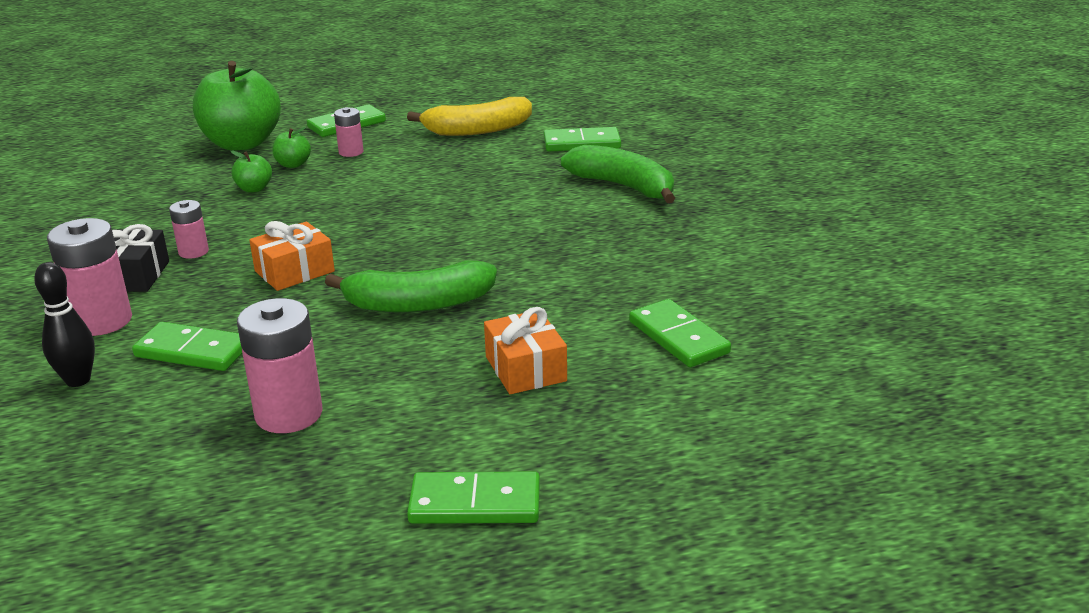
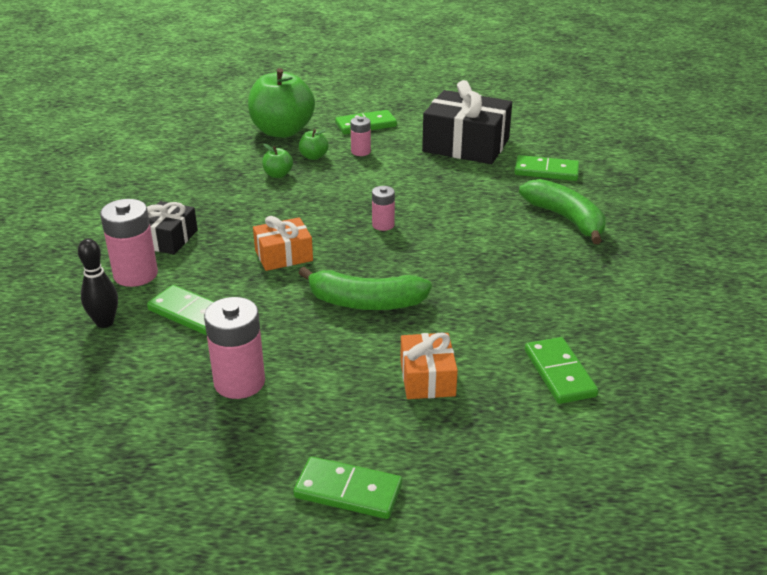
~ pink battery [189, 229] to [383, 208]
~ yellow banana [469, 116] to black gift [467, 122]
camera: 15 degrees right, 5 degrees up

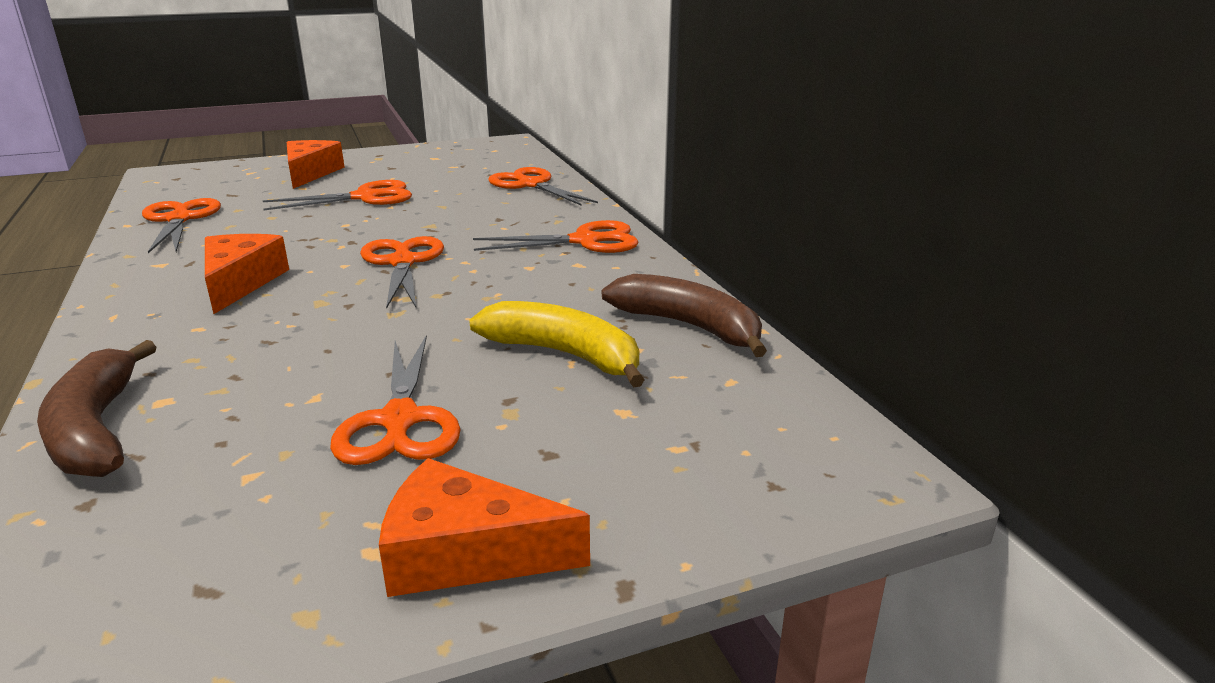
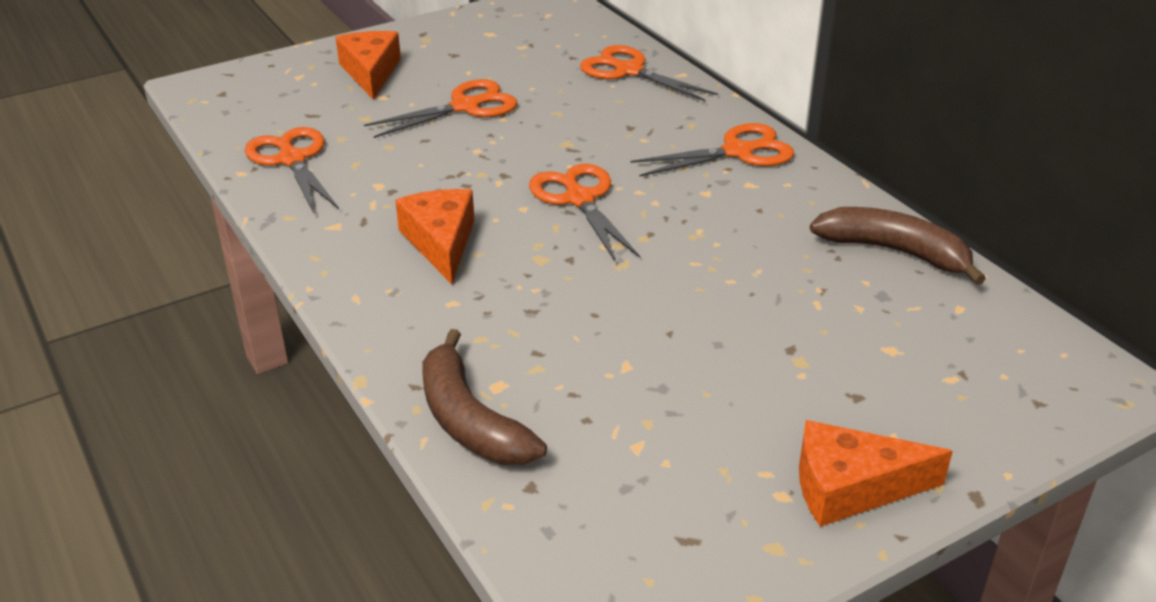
- orange scissors [395, 400]
- yellow banana [556, 344]
camera: 10 degrees left, 10 degrees up

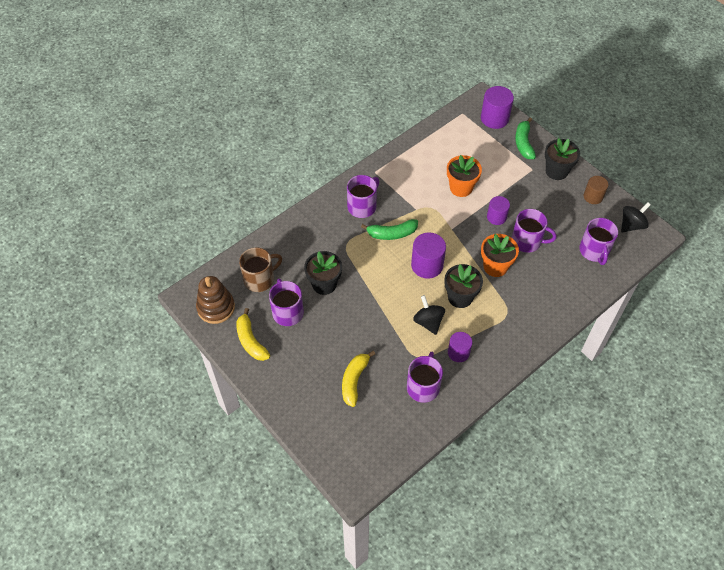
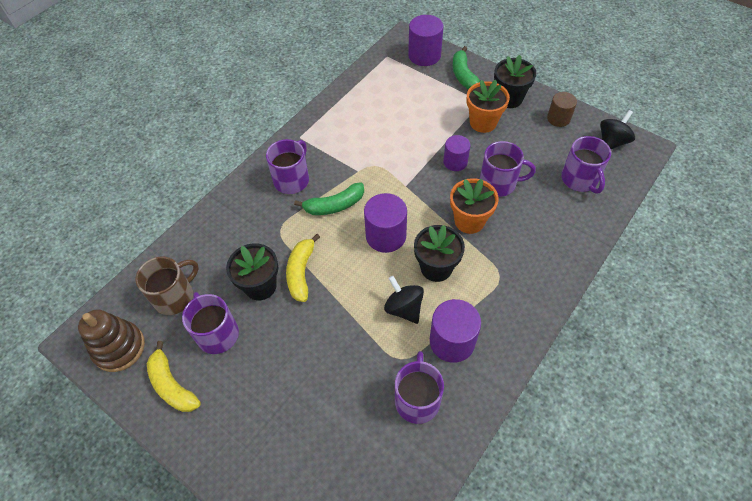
~ yellow banana [358, 379] to [303, 268]
~ orange flower pot [464, 176] to [488, 106]
~ purple cylinder [460, 347] = [455, 331] x1.54
camera: 10 degrees left, 0 degrees up

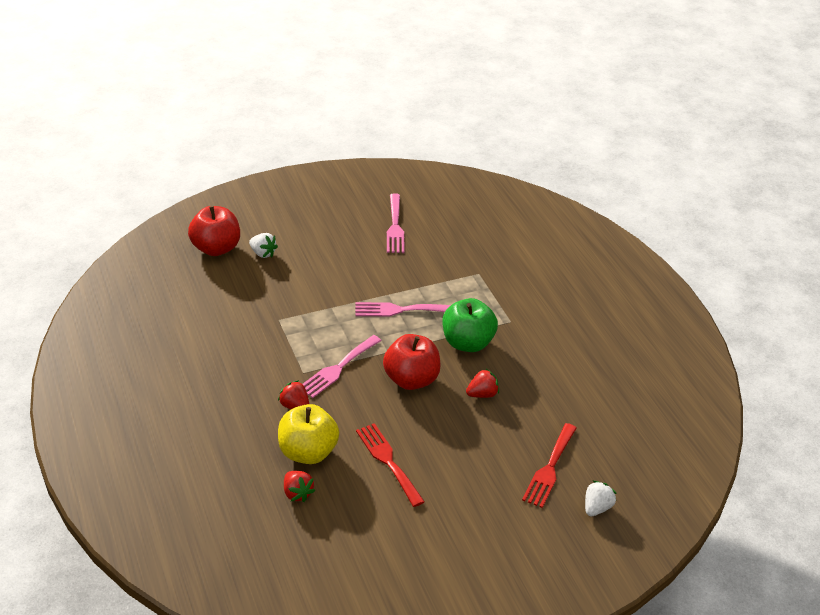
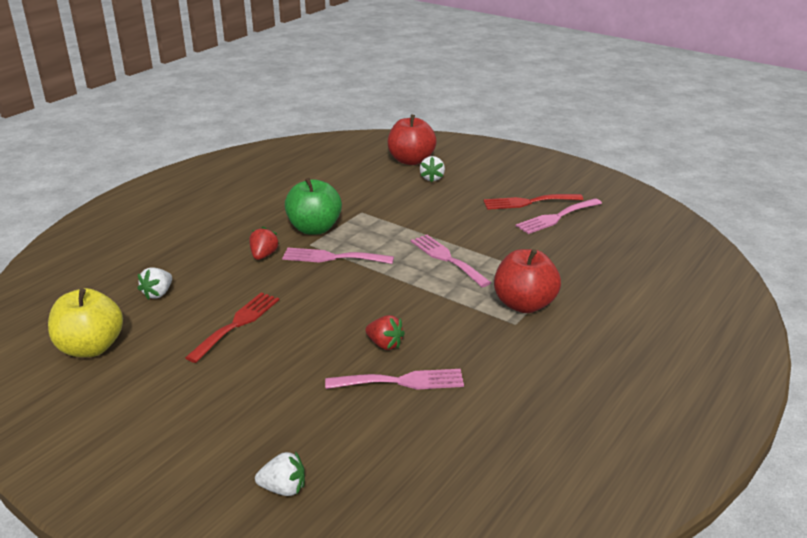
+ pink fork [394, 379]
~ yellow apple [308, 434] to [85, 322]
~ red apple [412, 362] to [527, 281]
~ green apple [470, 325] to [313, 206]
~ red fork [549, 465] to [533, 202]
~ red strawberry [299, 486] to white strawberry [155, 283]
camera: 60 degrees right, 10 degrees down

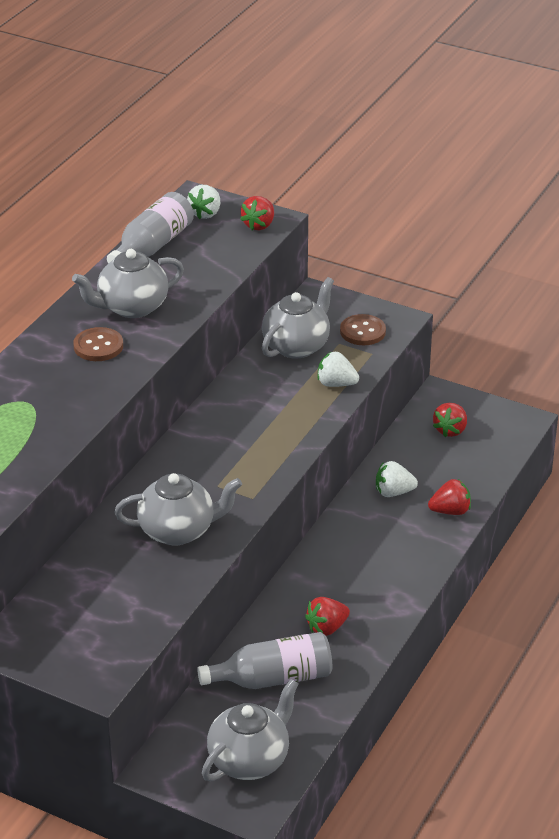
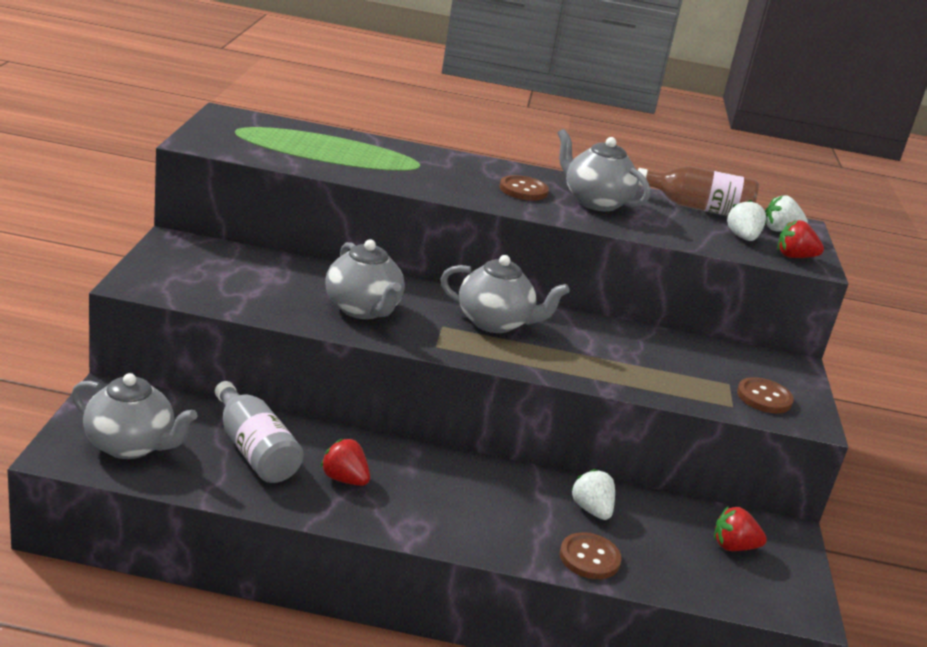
~ grey teapot [298, 318] to [505, 294]
~ white strawberry [338, 369] to [746, 220]
~ red strawberry [449, 497] to brown button [591, 555]
~ grey bottle [150, 228] to brown bottle [698, 191]
camera: 65 degrees right, 10 degrees down

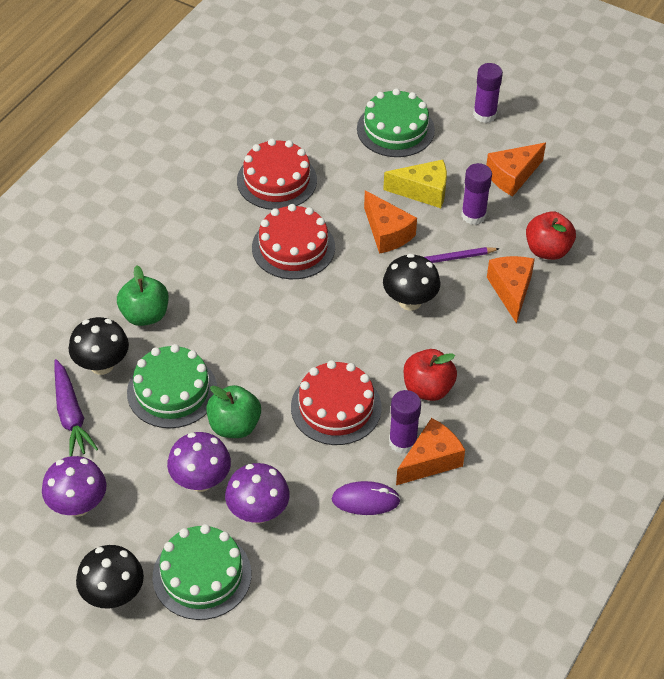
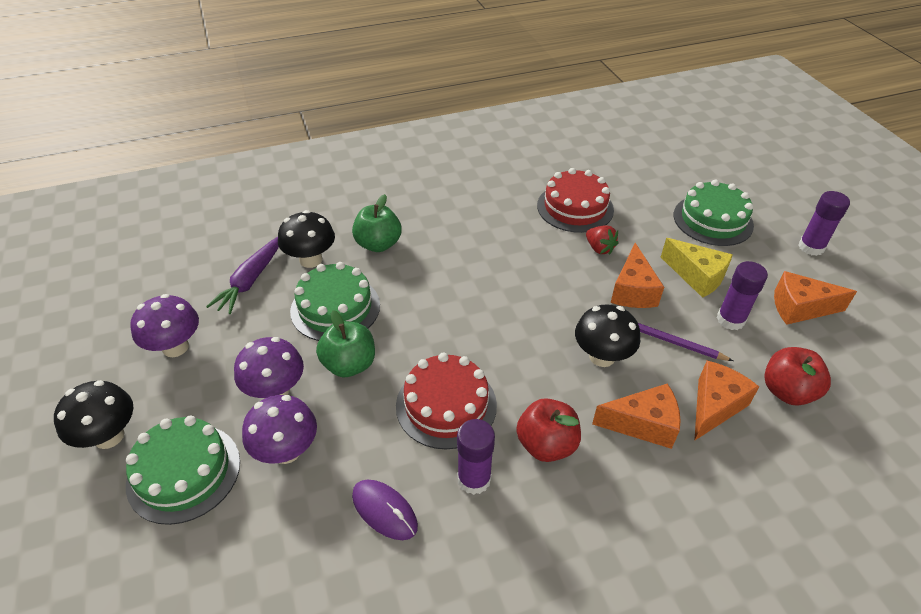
- red cake [293, 241]
+ red strawberry [602, 240]
~ orange cheese [430, 451] to [636, 416]
camera: 40 degrees right, 5 degrees down

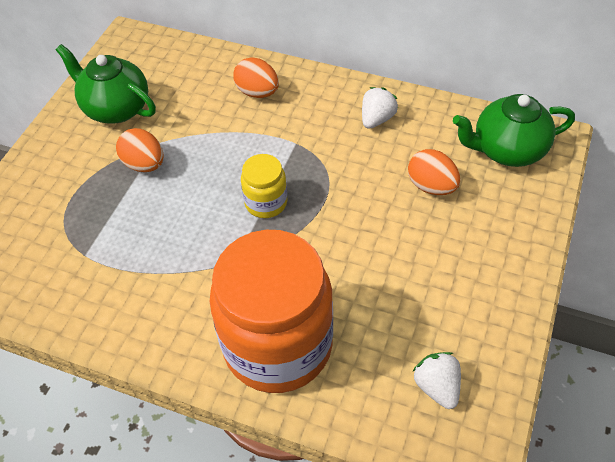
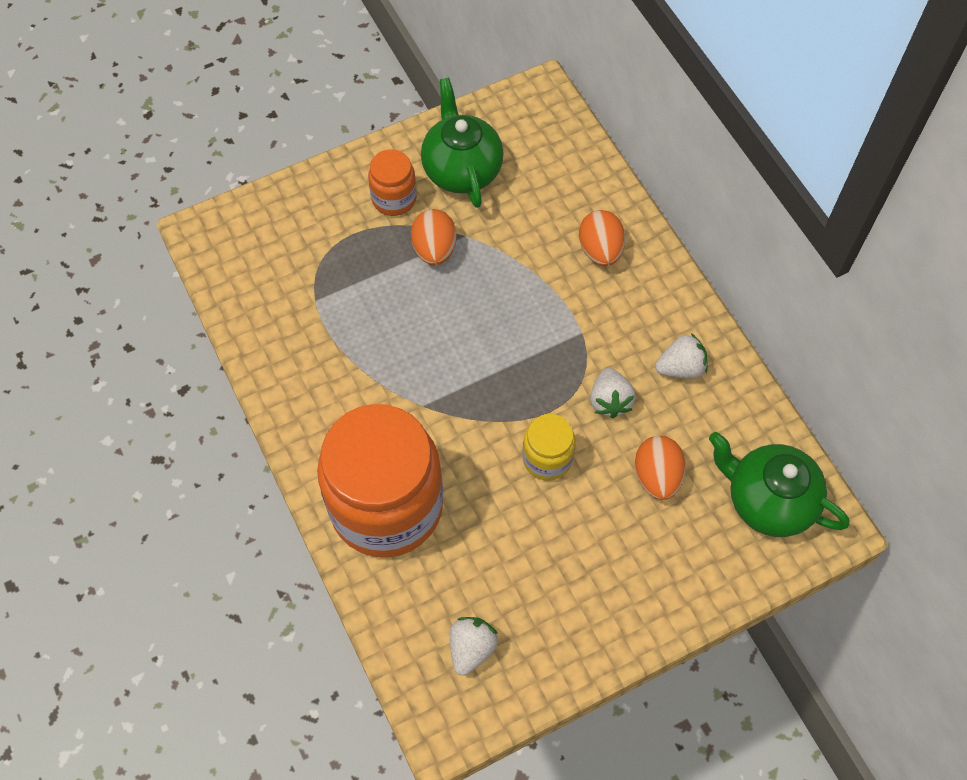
+ orange jar [392, 182]
+ white strawberry [613, 393]
~ yellow jar [264, 186] to [549, 447]
camera: 40 degrees right, 10 degrees up

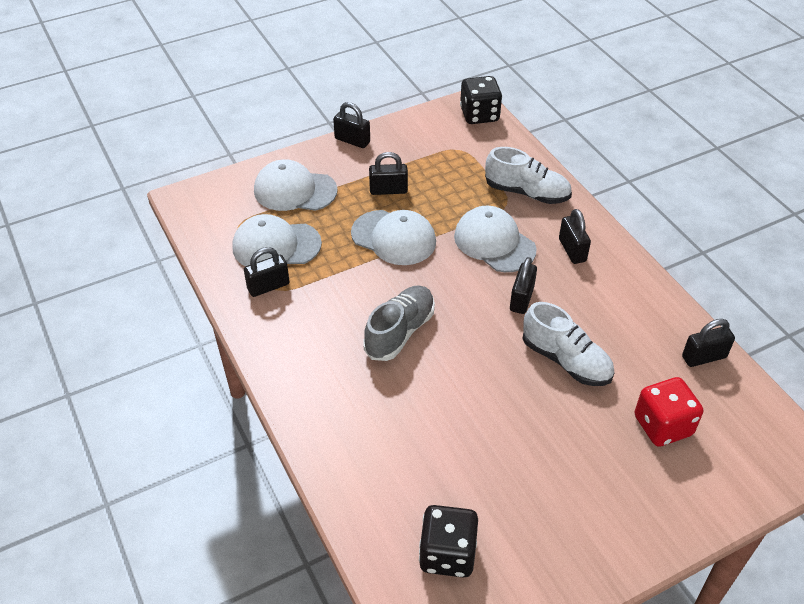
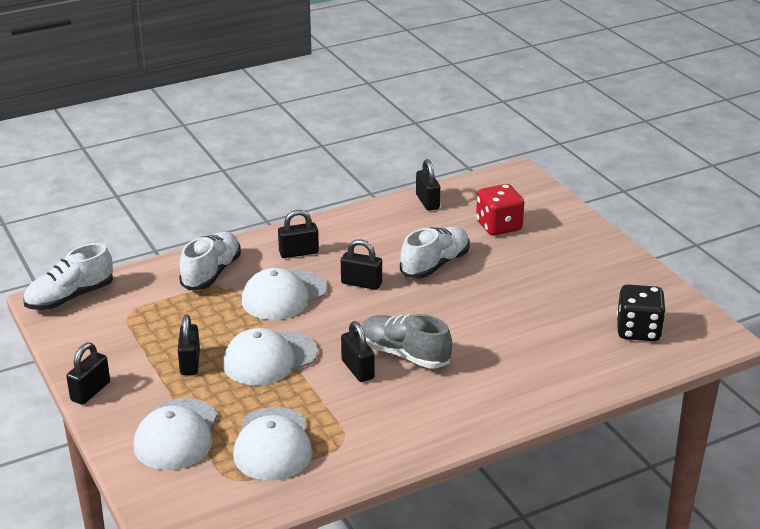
~ black padlock [267, 272] to [358, 351]
~ black dice [481, 100] to white shoe [68, 276]
~ white cap [393, 237] = [270, 356] 150 degrees counterclockwise
camera: 90 degrees left, 15 degrees down

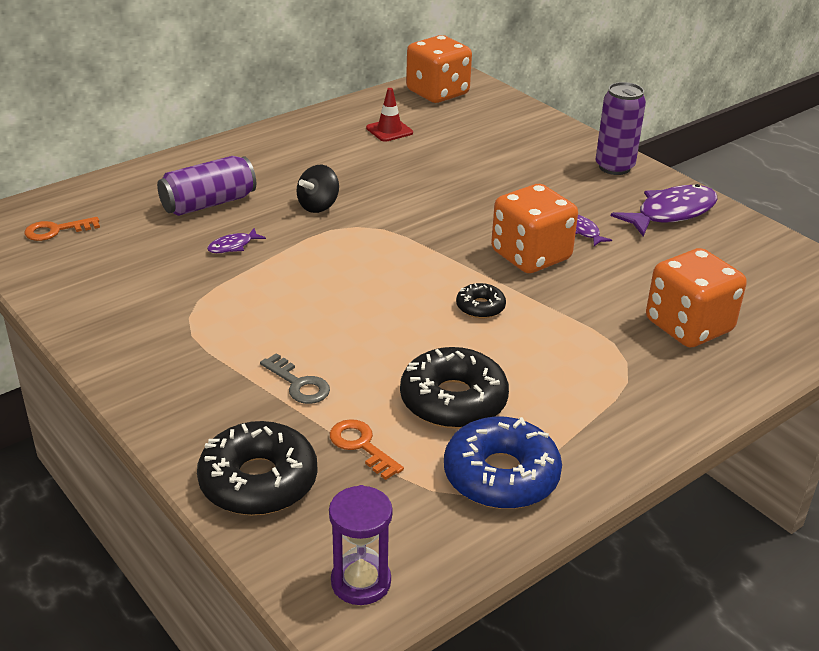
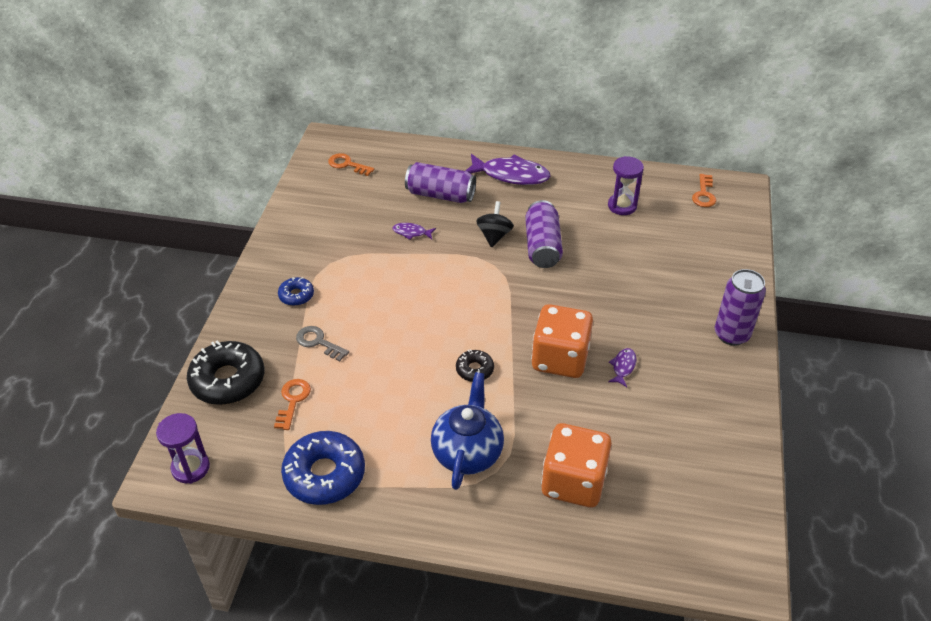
- black donut [454, 388]
+ blue donut [296, 291]
+ blue teapot [467, 431]
+ purple can [544, 234]
~ purple fish [664, 210] to [508, 169]
~ red traffic cone [389, 115] to purple hourglass [626, 185]
~ orange dice [439, 69] to orange key [704, 190]
~ grey key [295, 378] = [322, 343] 120 degrees clockwise
~ black spinning top [317, 189] = [495, 224] 105 degrees clockwise
camera: 50 degrees right, 10 degrees up

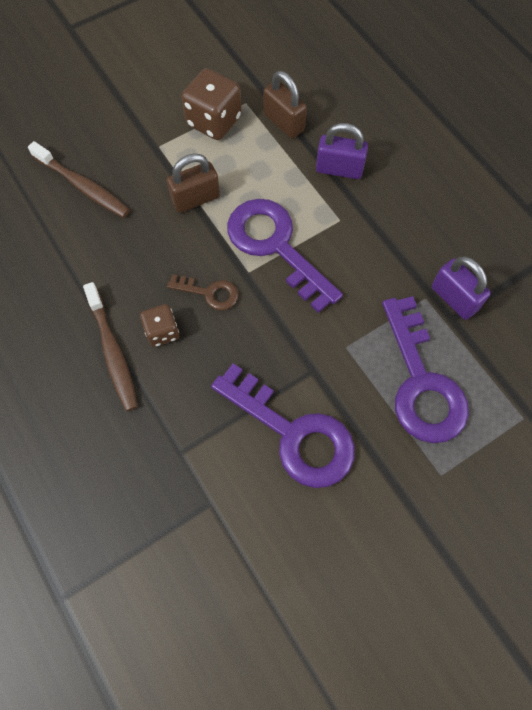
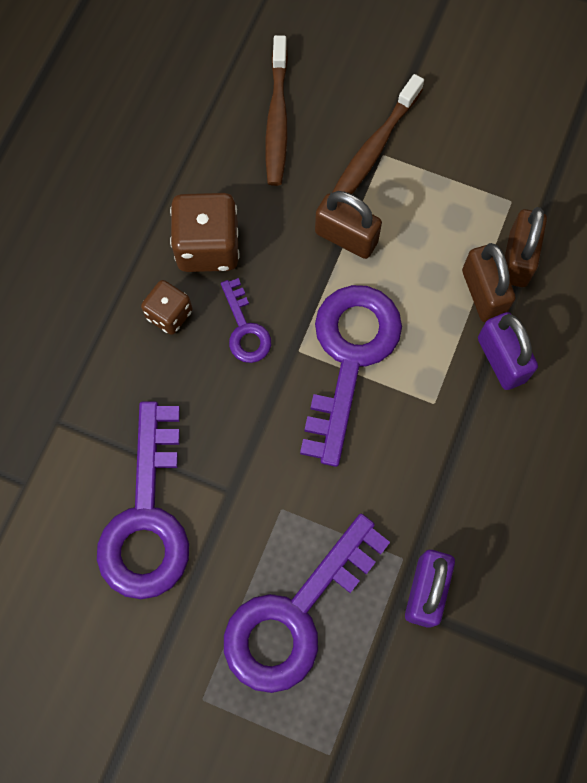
+ brown padlock [489, 282]
~ brown toothbrush [110, 346] to [378, 134]
~ brown dice [212, 104] to [205, 232]
~ brown key [202, 292] to purple key [246, 320]
camera: 55 degrees right, 5 degrees up

